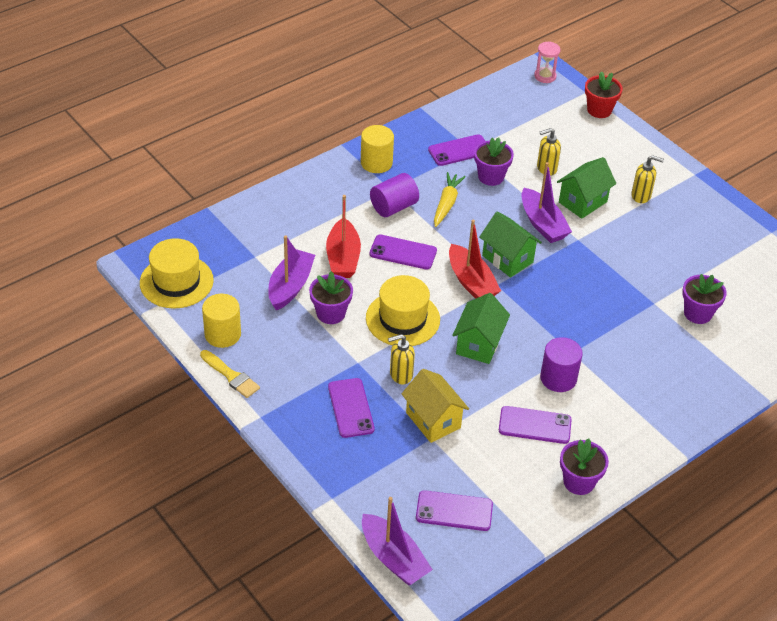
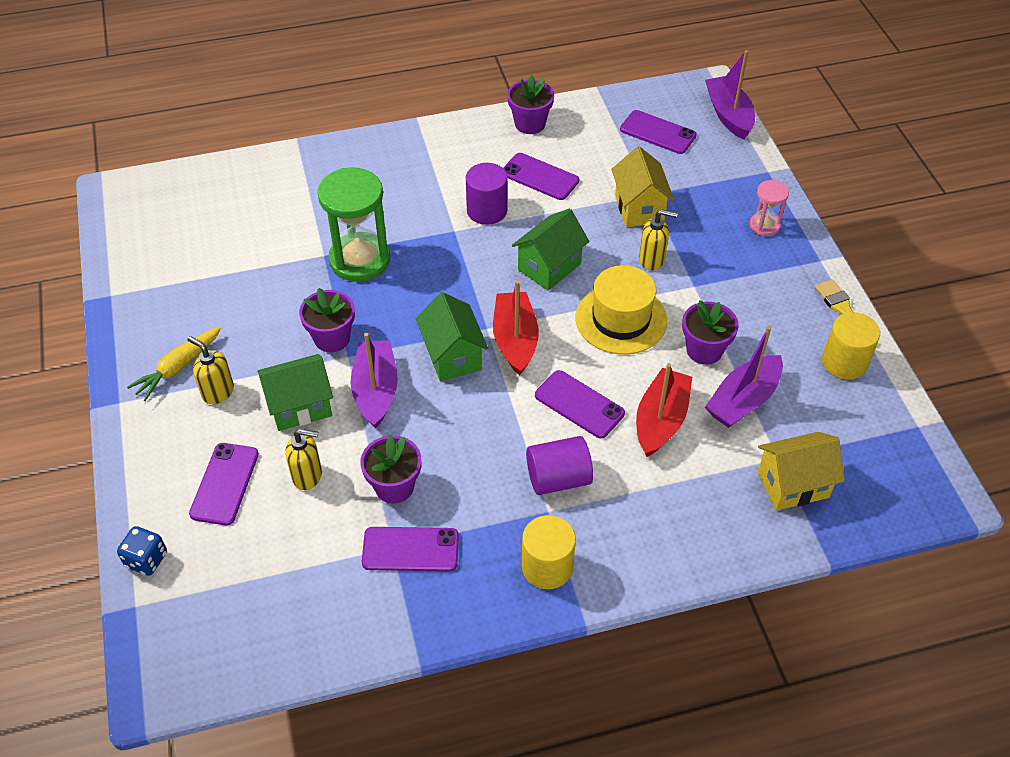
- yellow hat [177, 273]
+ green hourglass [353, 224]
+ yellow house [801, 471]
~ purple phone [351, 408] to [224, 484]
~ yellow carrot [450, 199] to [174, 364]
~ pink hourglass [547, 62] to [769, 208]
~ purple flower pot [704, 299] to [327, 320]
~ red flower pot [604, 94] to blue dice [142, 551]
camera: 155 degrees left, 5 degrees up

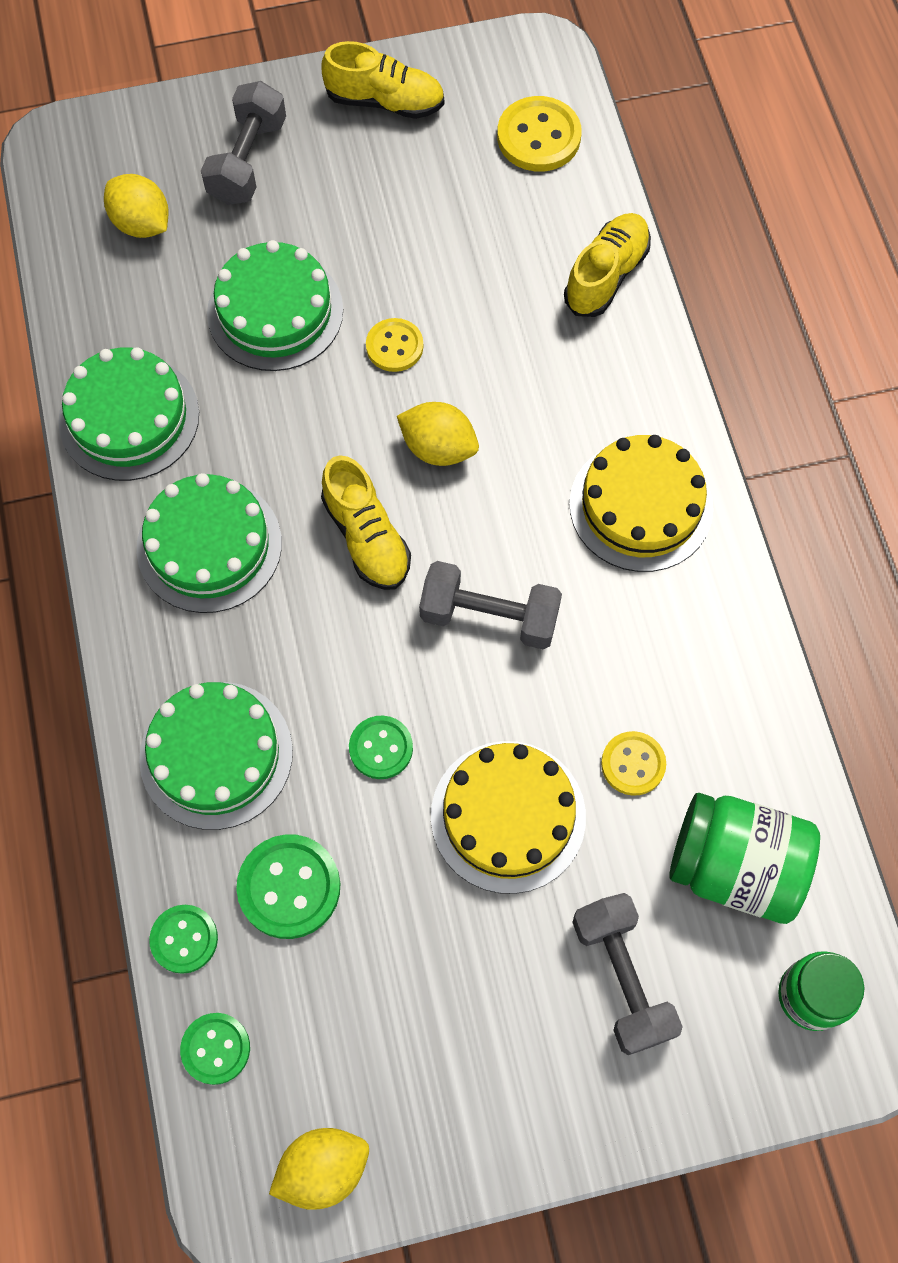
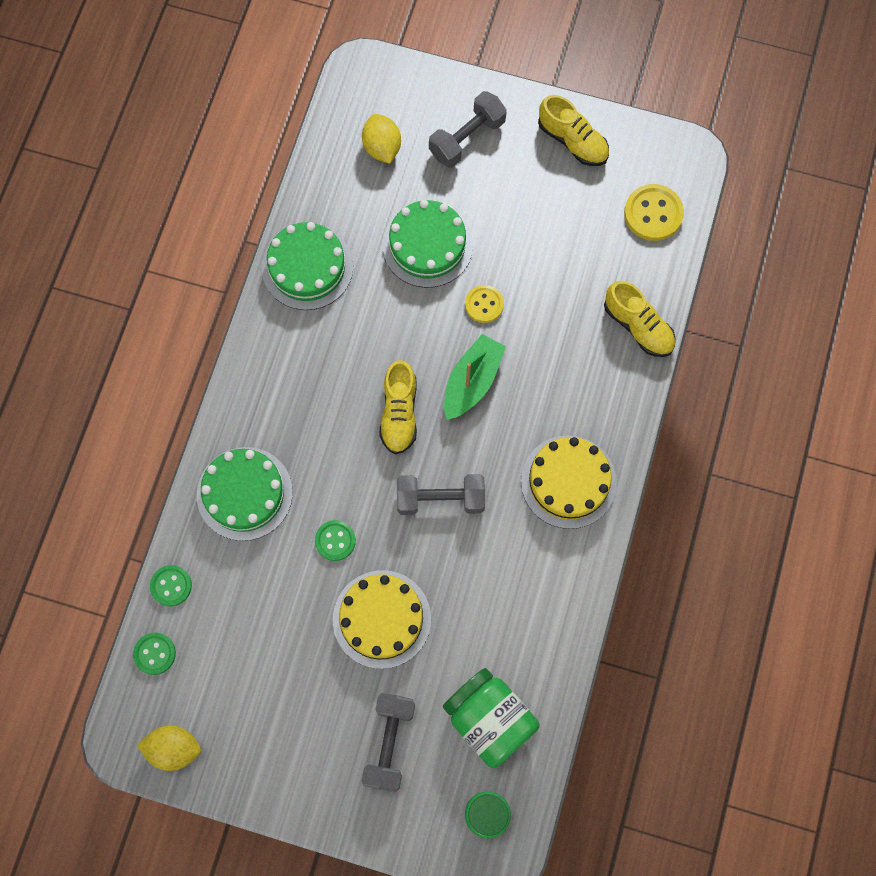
- green cake [209, 543]
- green button [288, 886]
- yellow button [633, 763]
~ yellow lemon [438, 434] to green boat [475, 377]
~ grey dumbbell [490, 605] = [441, 494] 45 degrees counterclockwise
~ yellow shoe [607, 265] = [639, 319] 75 degrees clockwise
camera: 30 degrees right, 5 degrees up

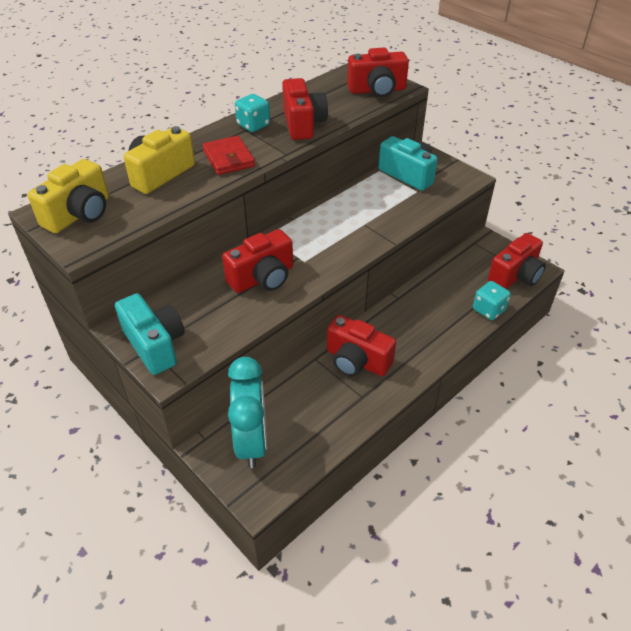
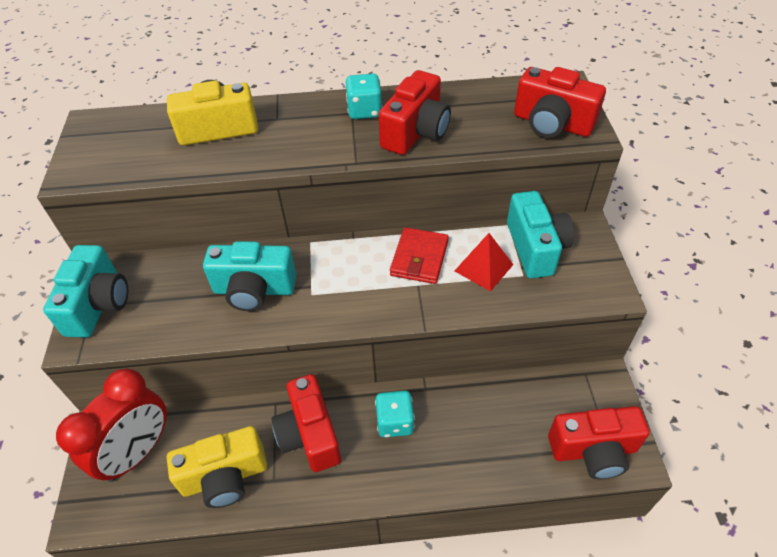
+ red pyramid [484, 262]
~ yellow camera [68, 196] to [217, 467]
~ red wallet [228, 155] to [419, 255]
~ turquoise dice [492, 300] to [395, 414]
~ red camera [257, 261] to turquoise camera [249, 276]
~ turquoise clock [247, 412] to red clock [111, 425]
camera: 40 degrees right, 5 degrees up

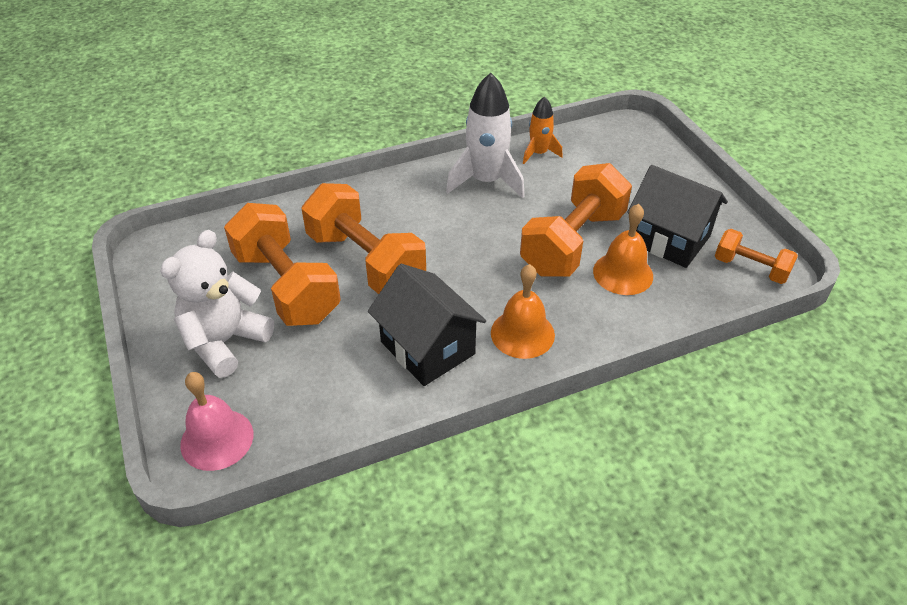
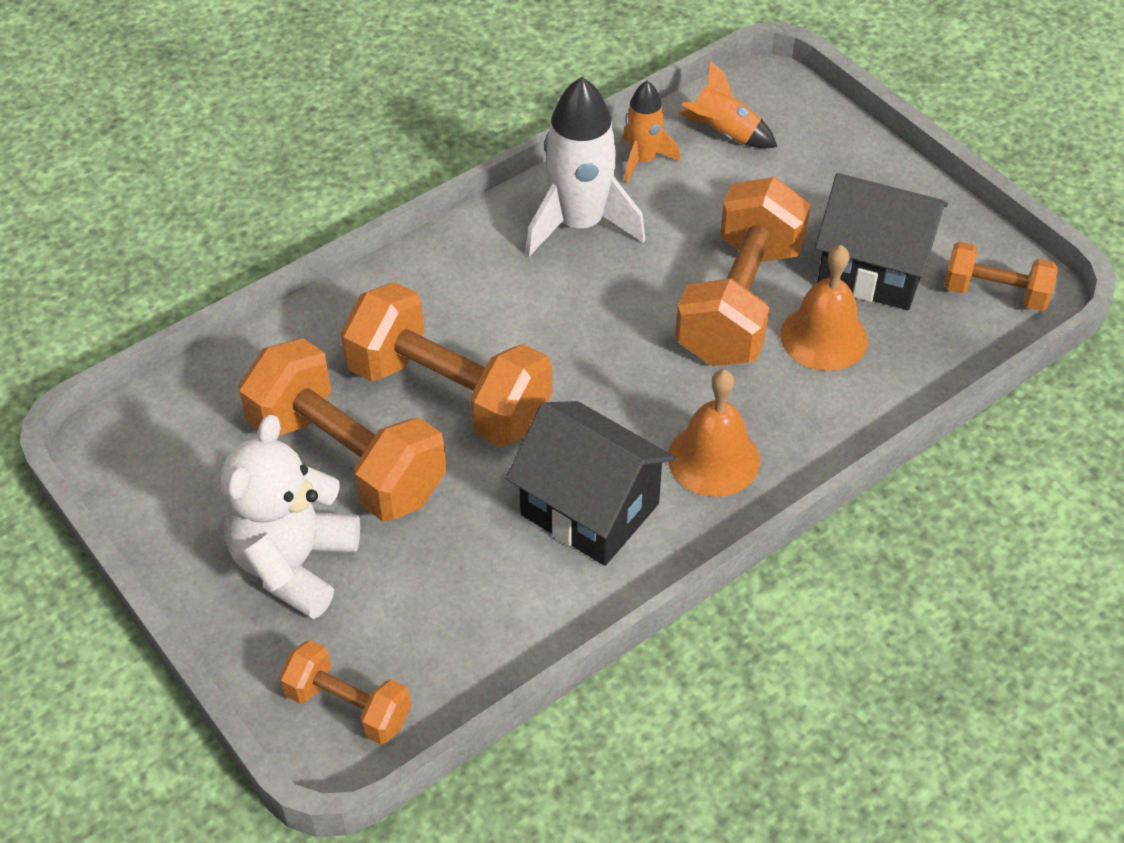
+ orange rocket [727, 105]
~ pink bell [216, 421] to orange dumbbell [345, 692]
camera: 15 degrees left, 5 degrees up

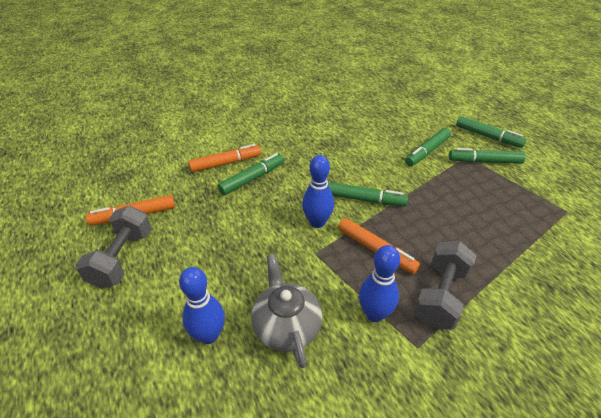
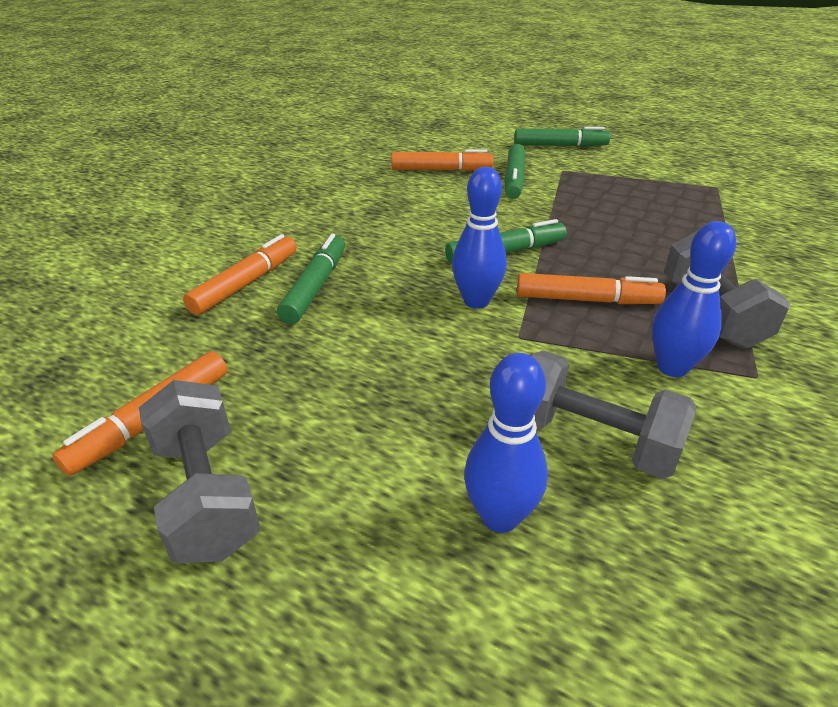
- green marker [487, 156]
+ orange marker [442, 160]
~ grey teapot [286, 311] to grey dumbbell [613, 414]
camera: 35 degrees left, 5 degrees down

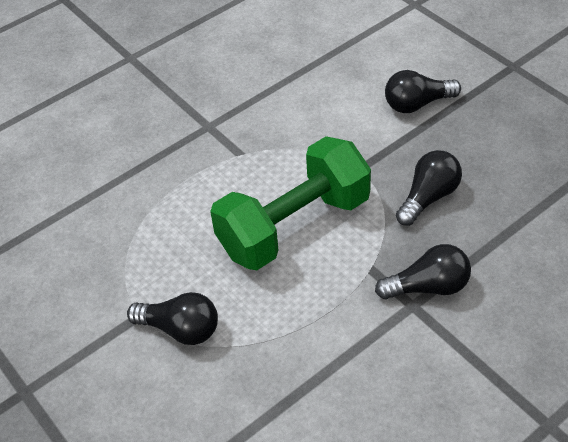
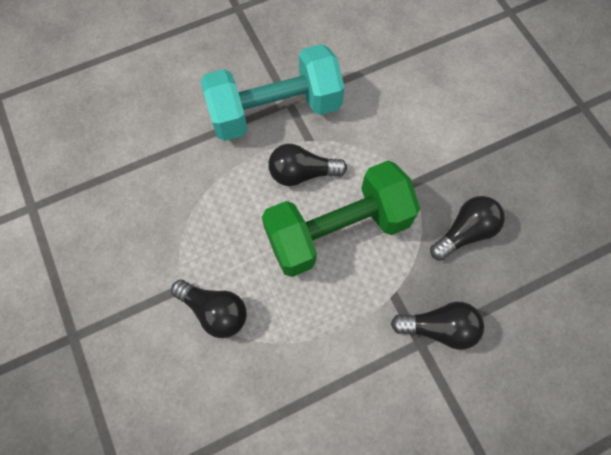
+ turquoise dumbbell [273, 92]
~ black light bulb [423, 91] to [307, 165]
camera: 10 degrees right, 20 degrees up

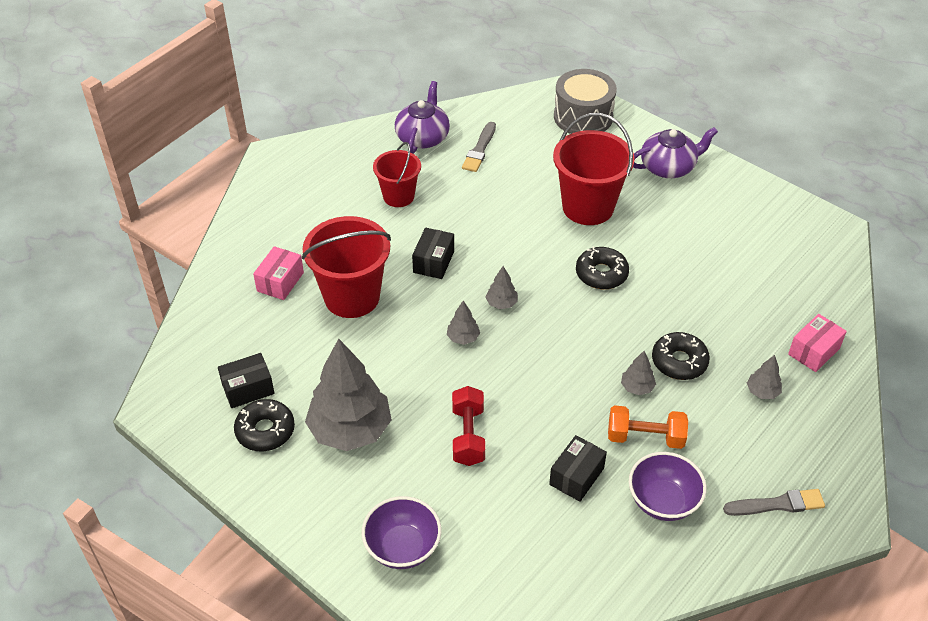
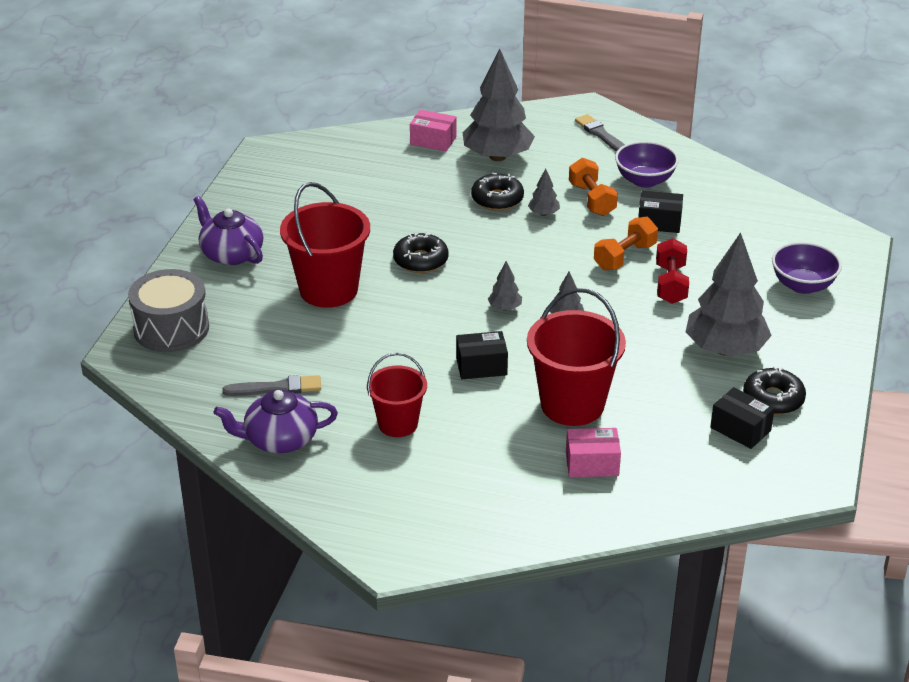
+ orange dumbbell [626, 243]
~ red dumbbell [468, 426] = [672, 271] 60 degrees counterclockwise
~ grey tree [764, 377] = [498, 105] x2.36
camera: 115 degrees left, 10 degrees down

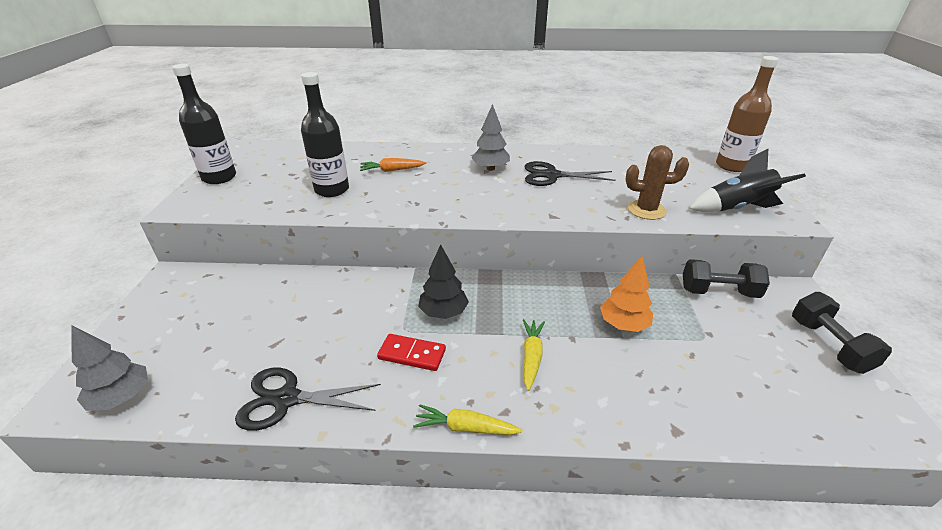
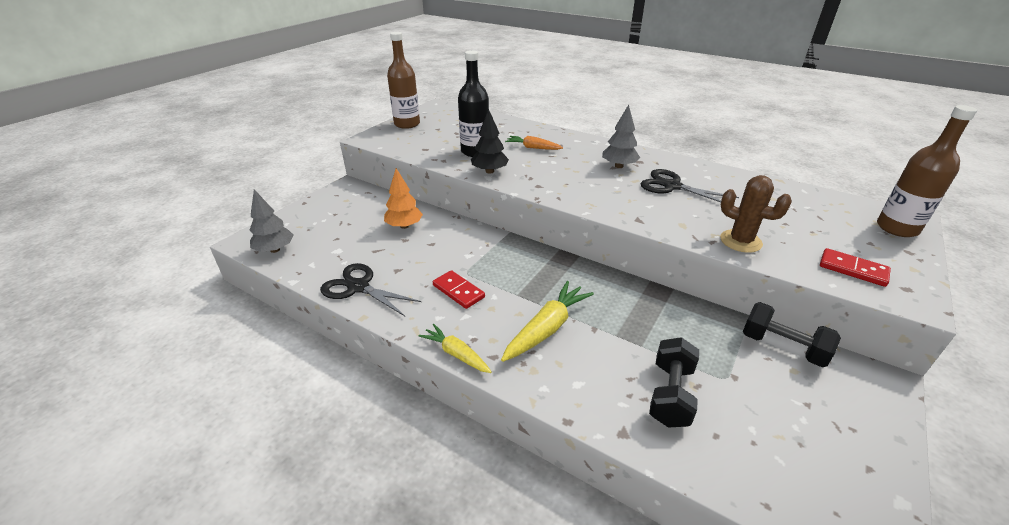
~ black tree [443, 281] to [490, 141]
~ orange tree [626, 294] to [403, 198]
~ black dumbbell [842, 333] to [674, 382]
~ black rocket [747, 180] to red domino [855, 267]
~ black bottle [204, 124] to brown bottle [403, 80]
~ yellow carrot [534, 355] = [547, 321] x1.58
camera: 30 degrees right, 0 degrees up

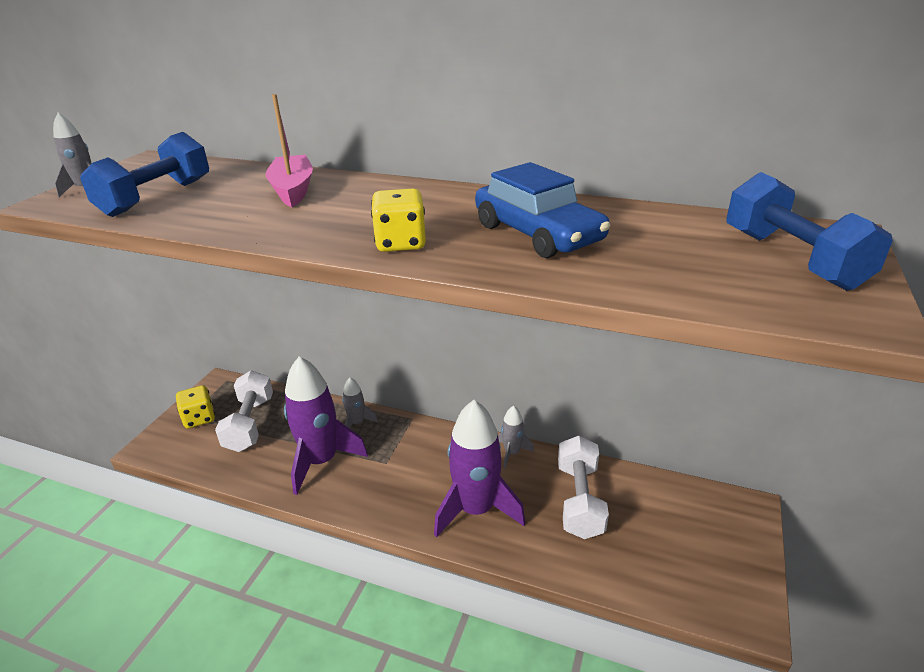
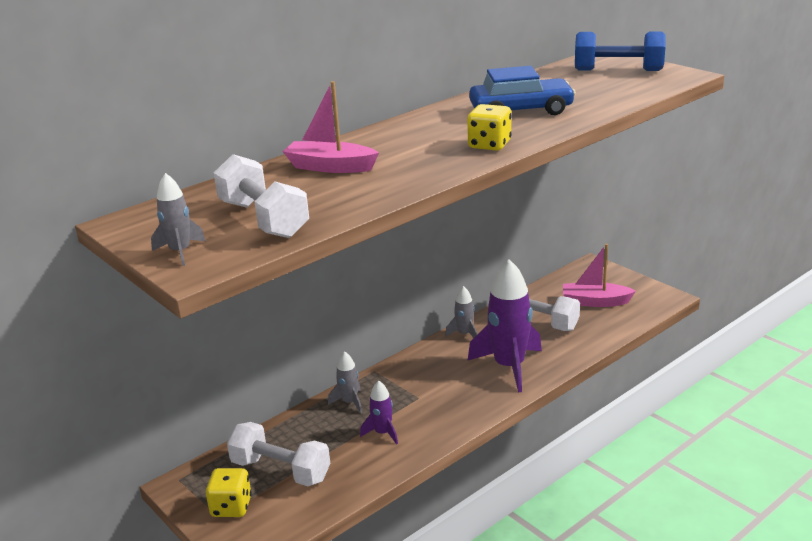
+ pink boat [599, 275]
~ blue dumbbell [144, 174] to white dumbbell [261, 196]
~ purple rocket [326, 425] = [379, 412] x0.48
camera: 60 degrees left, 5 degrees down

